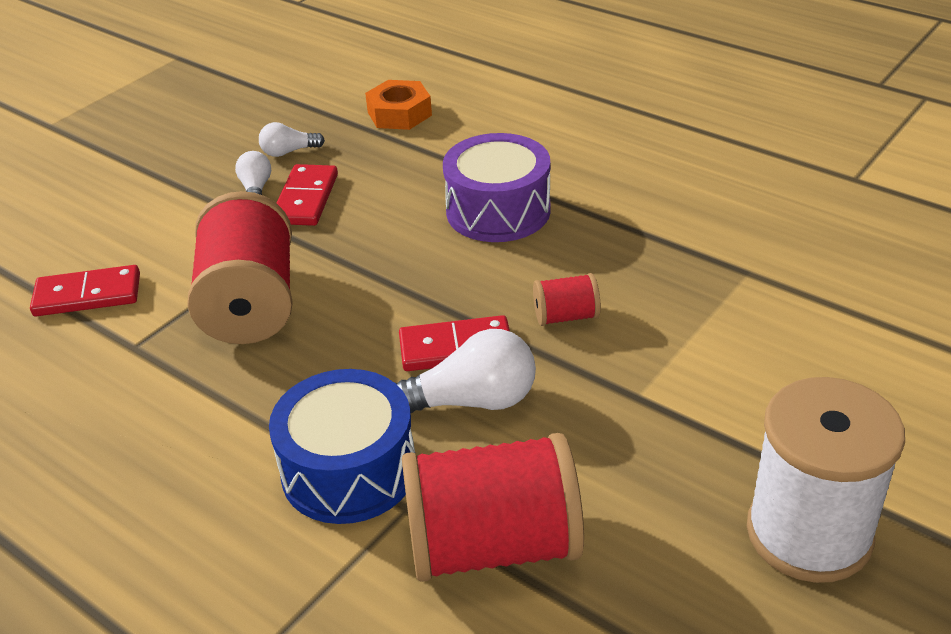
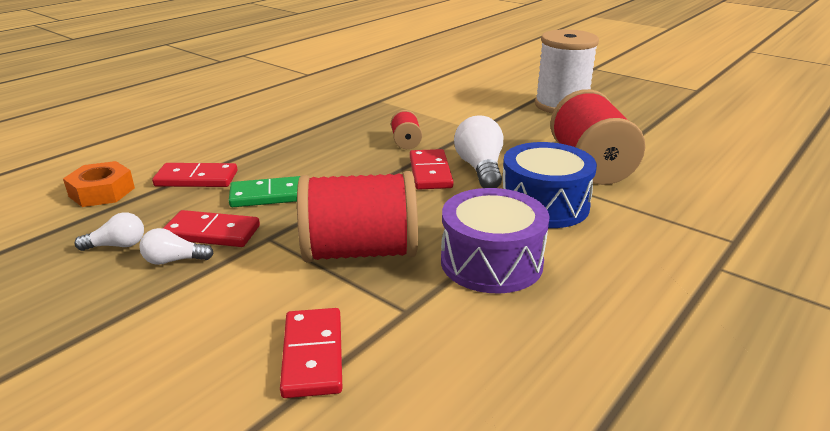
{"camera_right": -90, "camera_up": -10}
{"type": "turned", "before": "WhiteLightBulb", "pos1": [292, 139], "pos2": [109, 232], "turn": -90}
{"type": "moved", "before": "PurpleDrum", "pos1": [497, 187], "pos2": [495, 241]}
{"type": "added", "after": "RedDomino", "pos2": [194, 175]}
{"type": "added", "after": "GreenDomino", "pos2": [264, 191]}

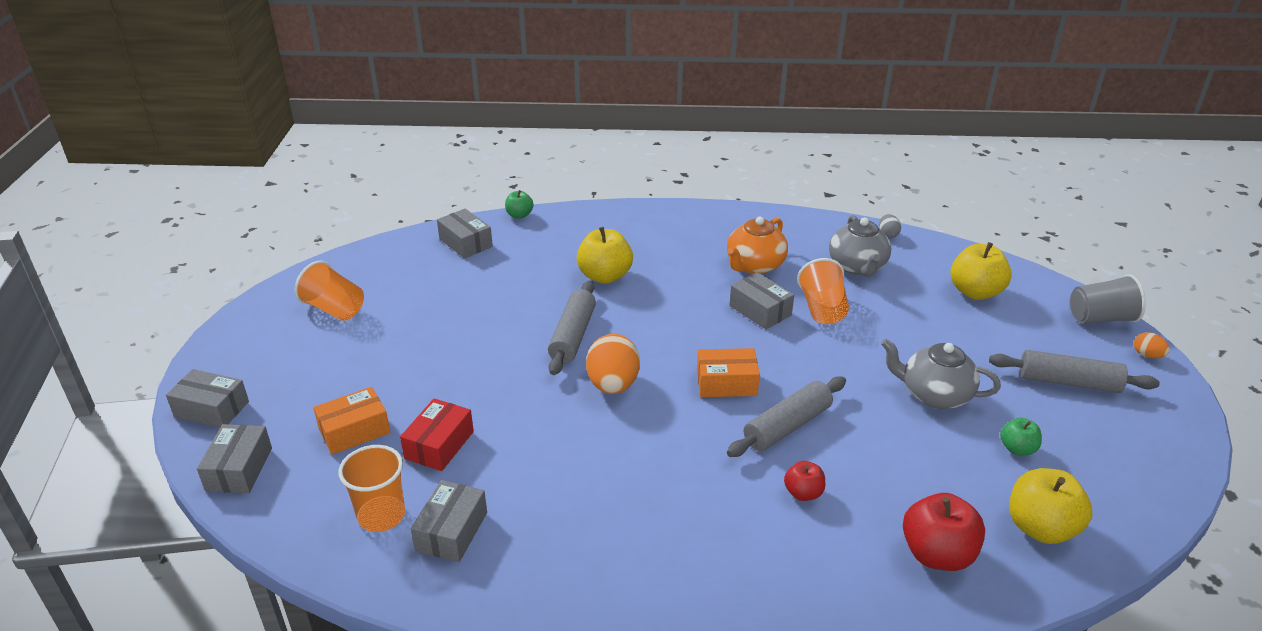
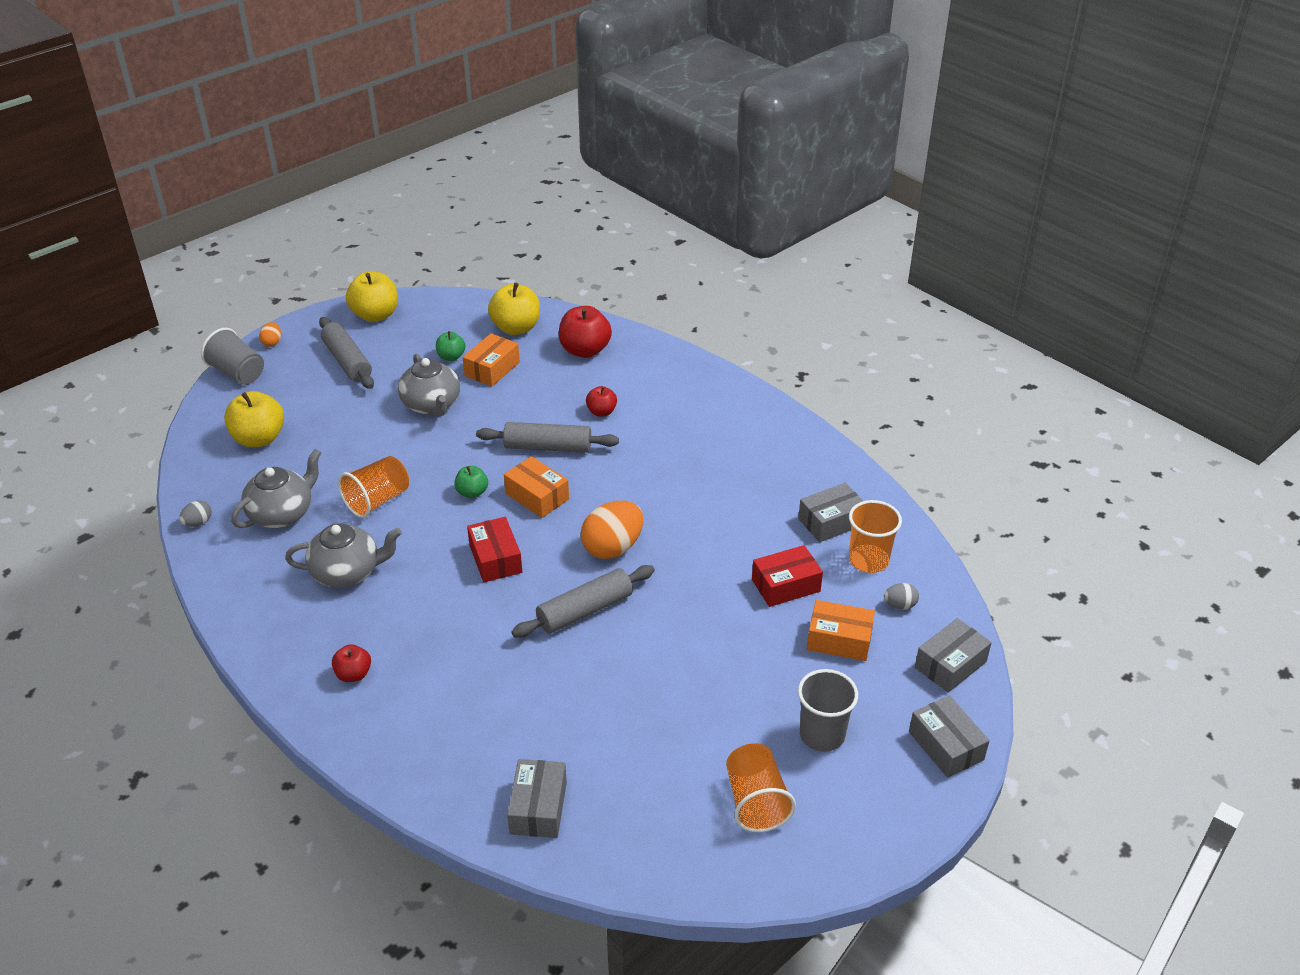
{"camera_right": -135, "camera_up": 5}
{"type": "moved", "before": "GreenApple", "pos1": [519, 204], "pos2": [471, 482]}
{"type": "moved", "before": "YellowApple", "pos1": [605, 255], "pos2": [372, 297]}
{"type": "recoloured", "before": "OrangeTeapot", "after": "GreyTeapot", "pos1": [757, 245], "pos2": [343, 555]}
{"type": "removed", "before": "GreyBox", "pos1": [762, 300]}
{"type": "added", "after": "RedApple", "pos2": [351, 663]}
{"type": "added", "after": "OrangeBox", "pos2": [491, 360]}
{"type": "added", "after": "RedBox", "pos2": [494, 549]}
{"type": "added", "after": "GreyCup", "pos2": [828, 710]}
{"type": "added", "after": "GreyEgg", "pos2": [901, 596]}

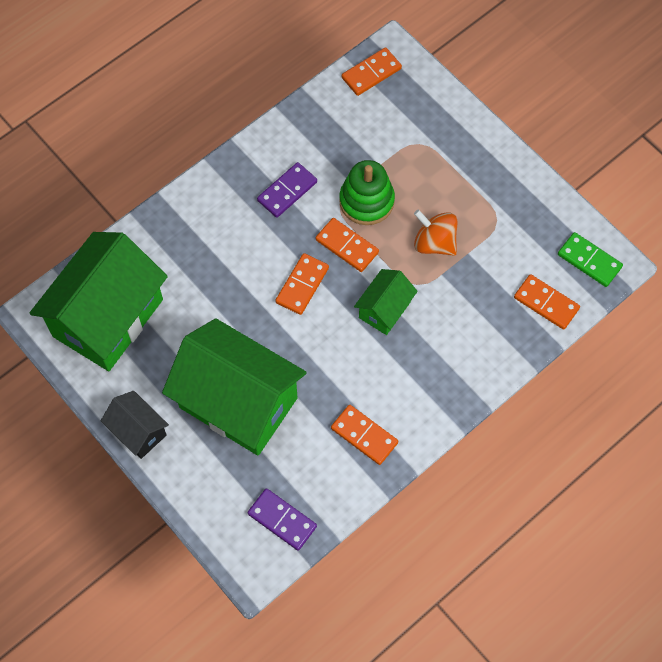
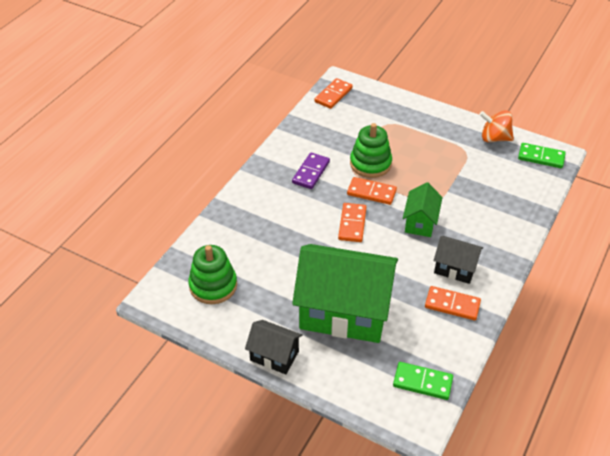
{"camera_right": -20, "camera_up": -20}
{"type": "replaced", "before": "GreenHouse", "after": "GreenStackingToy", "pos1": [98, 301], "pos2": [212, 274]}
{"type": "recoloured", "before": "PurpleDomino", "after": "GreenDomino", "pos1": [282, 519], "pos2": [423, 381]}
{"type": "moved", "before": "OrangeSpinningTop", "pos1": [435, 232], "pos2": [496, 126]}
{"type": "removed", "before": "OrangeDomino", "pos1": [547, 302]}
{"type": "added", "after": "BlackHouse", "pos2": [458, 260]}

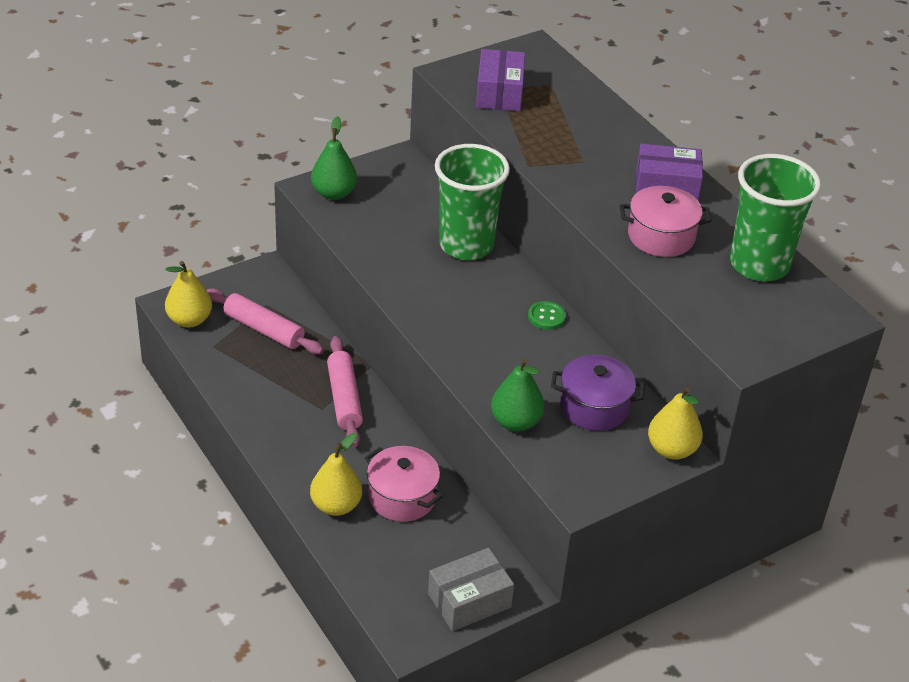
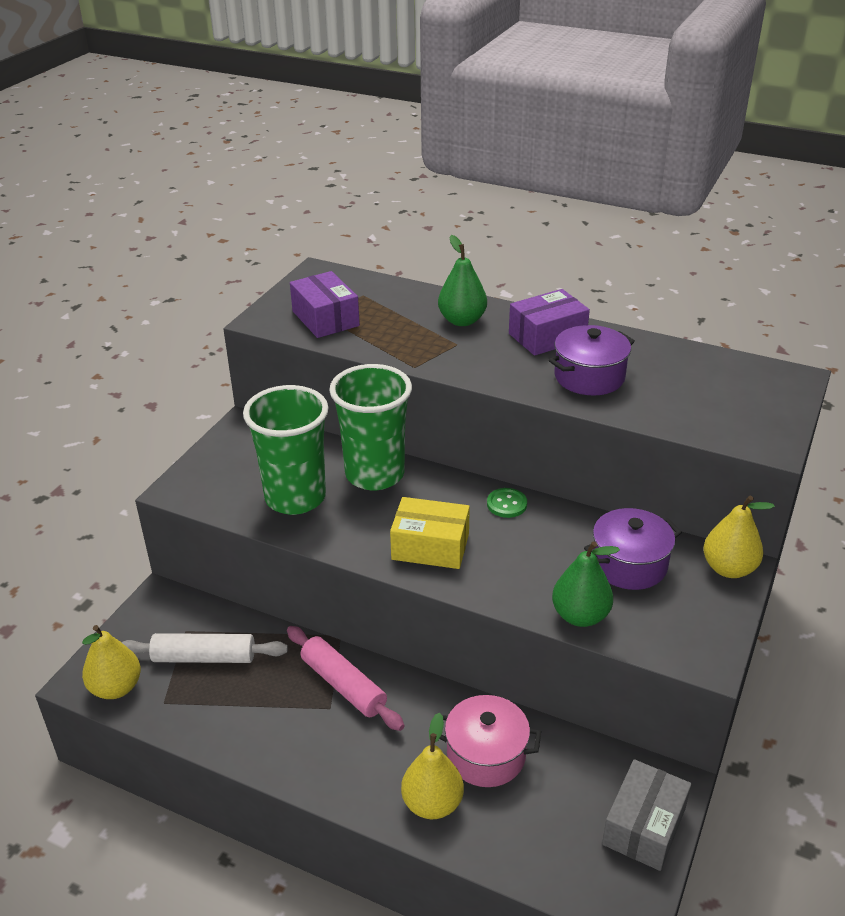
{"camera_right": -30, "camera_up": -5}
{"type": "recoloured", "before": "PinkRollingPin", "after": "WhiteRollingPin", "pos1": [265, 321], "pos2": [204, 648]}
{"type": "moved", "before": "GreenPear", "pos1": [334, 158], "pos2": [462, 280]}
{"type": "recoloured", "before": "PinkPot", "after": "PurplePot", "pos1": [666, 221], "pos2": [592, 360]}
{"type": "moved", "before": "GreenCup", "pos1": [775, 218], "pos2": [286, 450]}
{"type": "added", "after": "YellowBox", "pos2": [430, 533]}

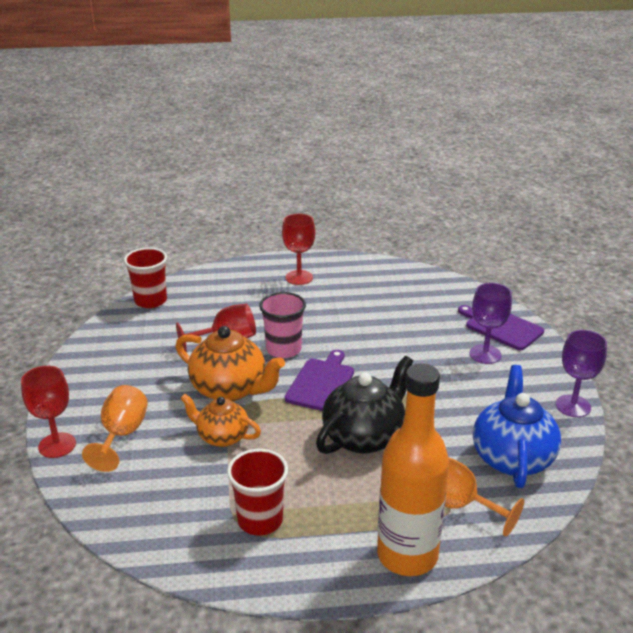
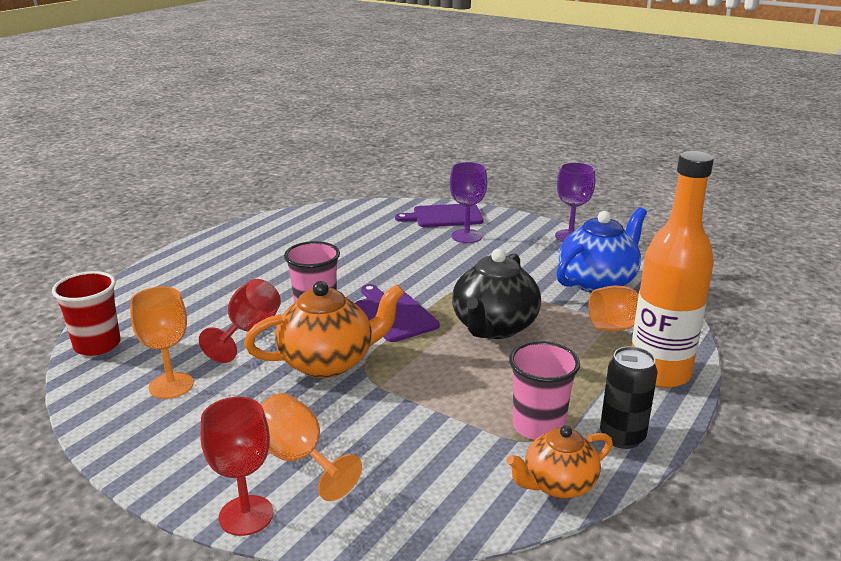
{"camera_right": -50, "camera_up": -5}
{"type": "moved", "before": "OrangeTeapot", "pos1": [220, 420], "pos2": [560, 461]}
{"type": "recoloured", "before": "RedCup", "after": "PinkCup", "pos1": [257, 492], "pos2": [544, 390]}
{"type": "removed", "before": "RedGoblet", "pos1": [298, 249]}
{"type": "turned", "before": "BlackTeapot", "pos1": [364, 405], "pos2": [496, 293], "turn": -150}
{"type": "turned", "before": "BlueTeapot", "pos1": [517, 426], "pos2": [602, 250], "turn": 90}
{"type": "added", "after": "OrangeGoblet", "pos2": [162, 342]}
{"type": "added", "after": "BlackCan", "pos2": [629, 397]}

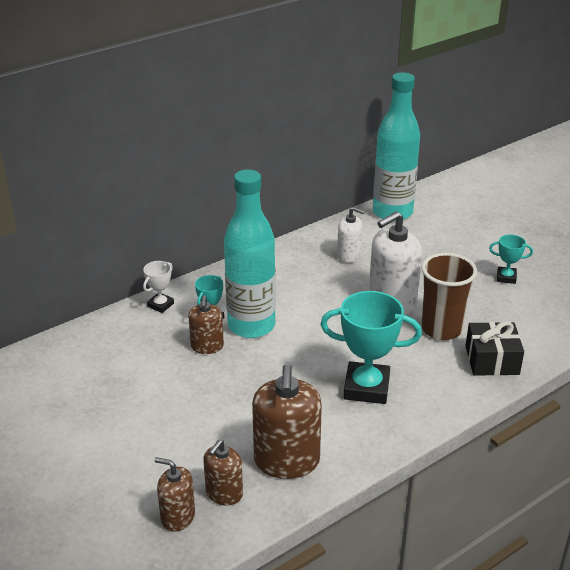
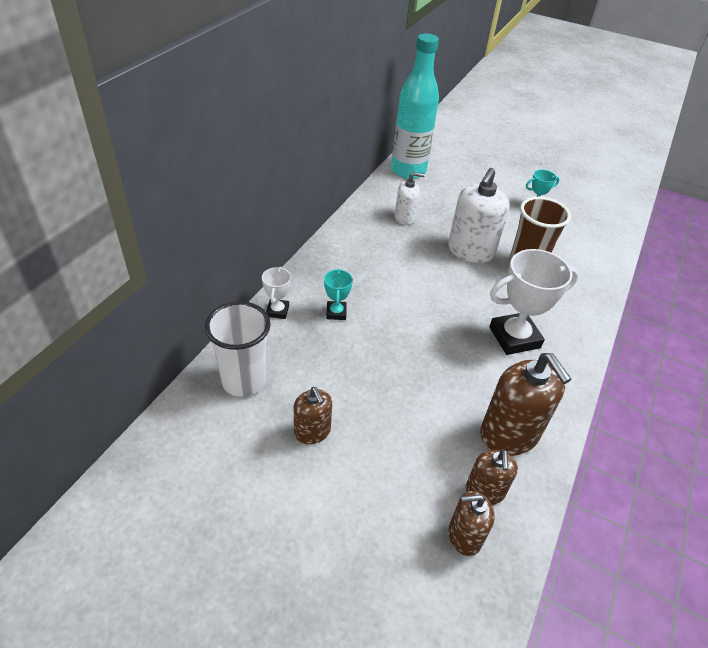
{"camera_right": -30, "camera_up": 10}
{"type": "moved", "before": "BrownSoapDispenser", "pos1": [206, 324], "pos2": [313, 415]}
{"type": "removed", "before": "TurquoiseBottle", "pos1": [250, 253]}
{"type": "recoloured", "before": "TurquoiseTrophy", "after": "WhiteTrophy", "pos1": [371, 347], "pos2": [534, 302]}
{"type": "removed", "before": "BlackGift", "pos1": [494, 348]}
{"type": "added", "after": "WhiteCup", "pos2": [238, 349]}

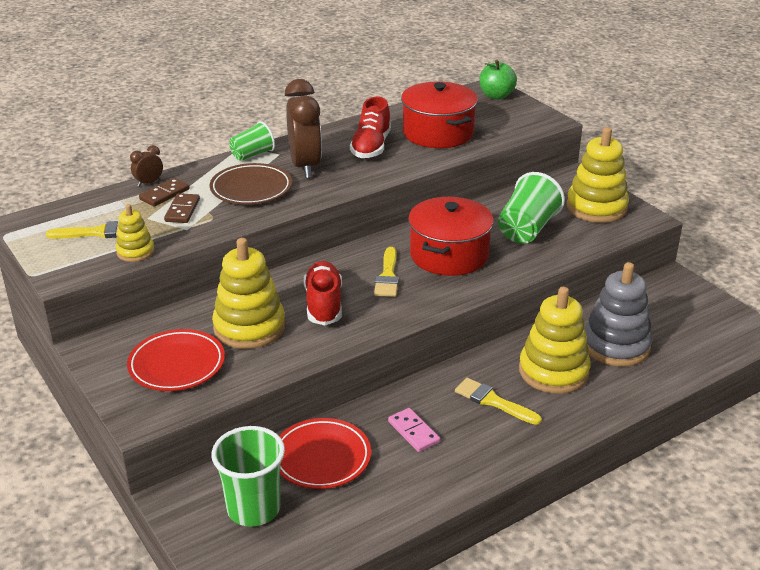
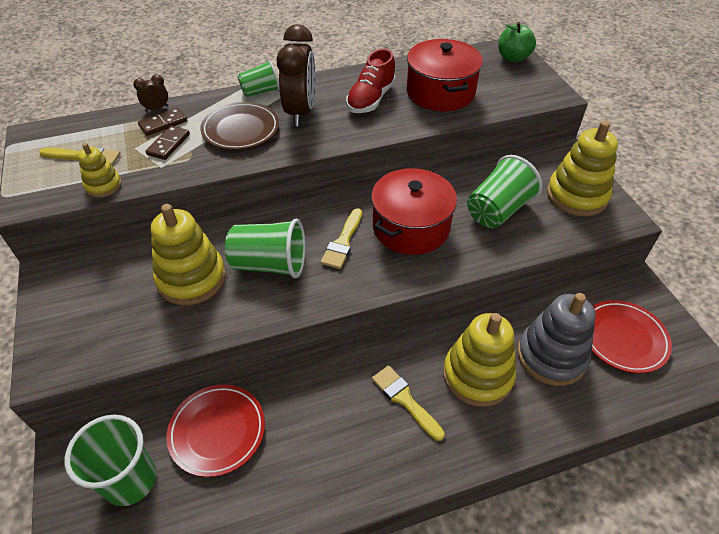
{"camera_right": 15, "camera_up": 15}
{"type": "moved", "before": "RedPlate", "pos1": [176, 360], "pos2": [632, 336]}
{"type": "replaced", "before": "RedShoe", "after": "GreenCup", "pos1": [323, 293], "pos2": [265, 248]}
{"type": "removed", "before": "PinkDomino", "pos1": [414, 430]}

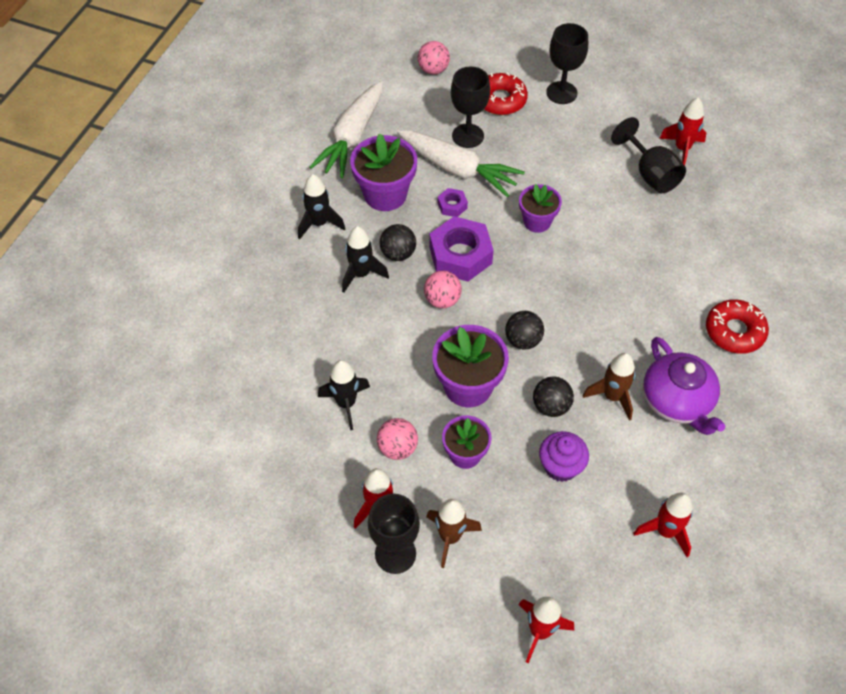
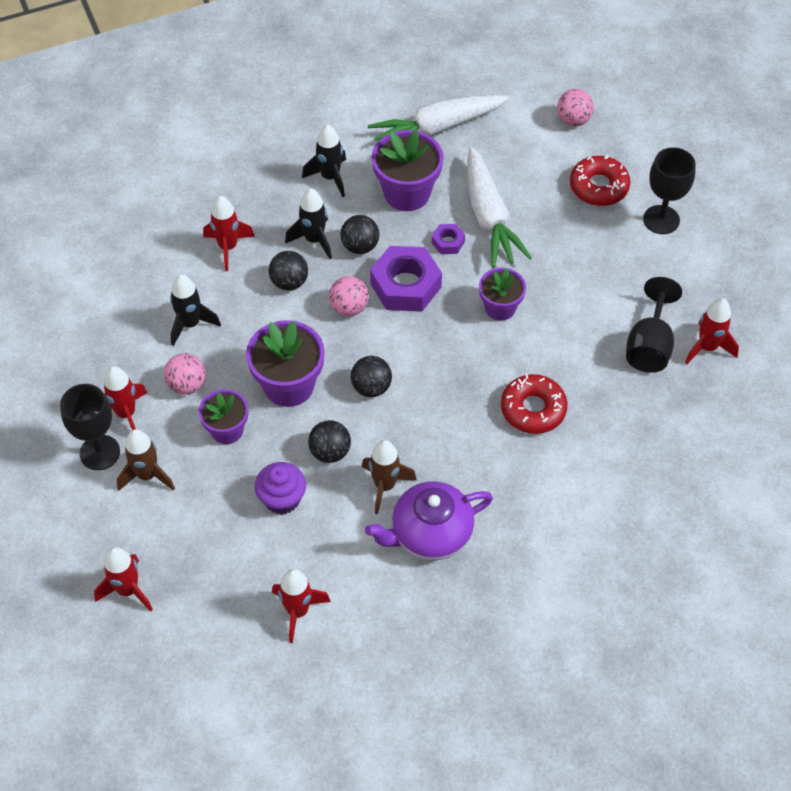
{"camera_right": 45, "camera_up": 0}
{"type": "removed", "before": "BlackGoblet", "pos1": [470, 107]}
{"type": "turned", "before": "PurpleTeapot", "pos1": [684, 386], "pos2": [429, 520], "turn": 45}
{"type": "moved", "before": "RedDonut", "pos1": [737, 327], "pos2": [534, 404]}
{"type": "added", "after": "RedRocket", "pos2": [229, 233]}
{"type": "added", "after": "BlackBall", "pos2": [288, 271]}

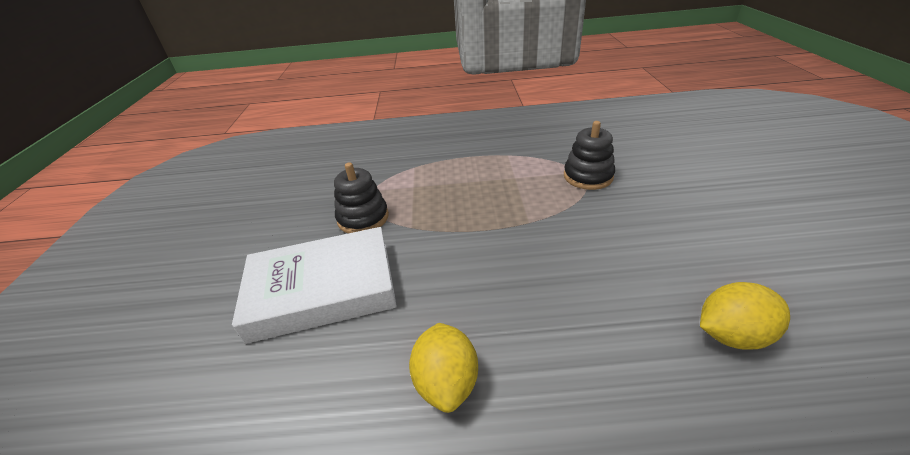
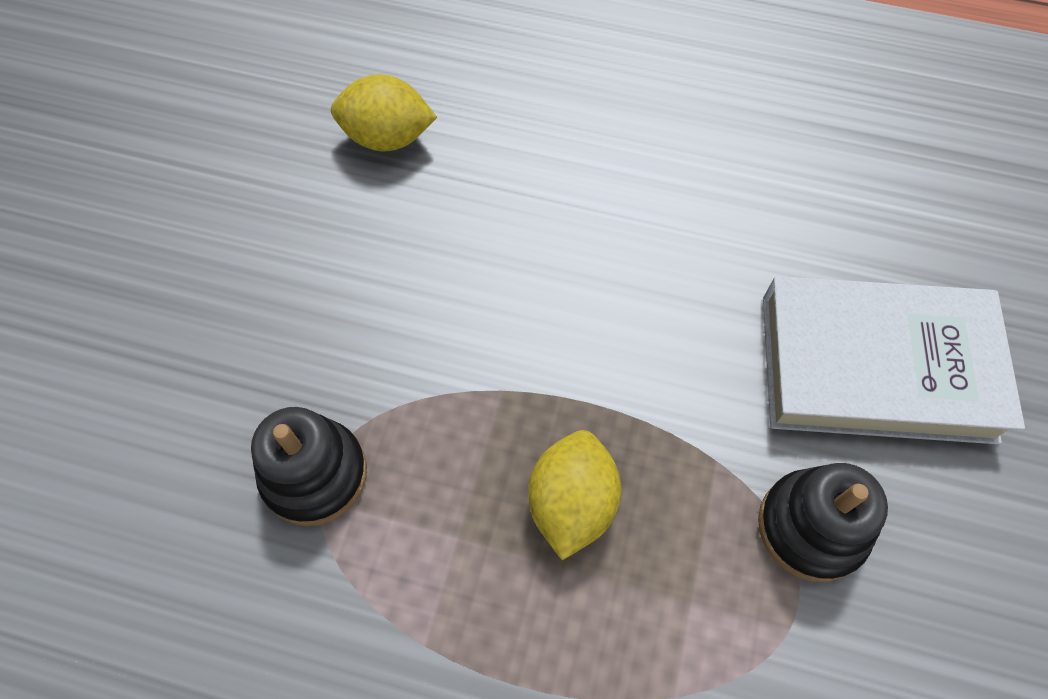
{"camera_right": -165, "camera_up": 25}
{"type": "moved", "before": "YellowLemon", "pos1": [443, 368], "pos2": [574, 495]}

